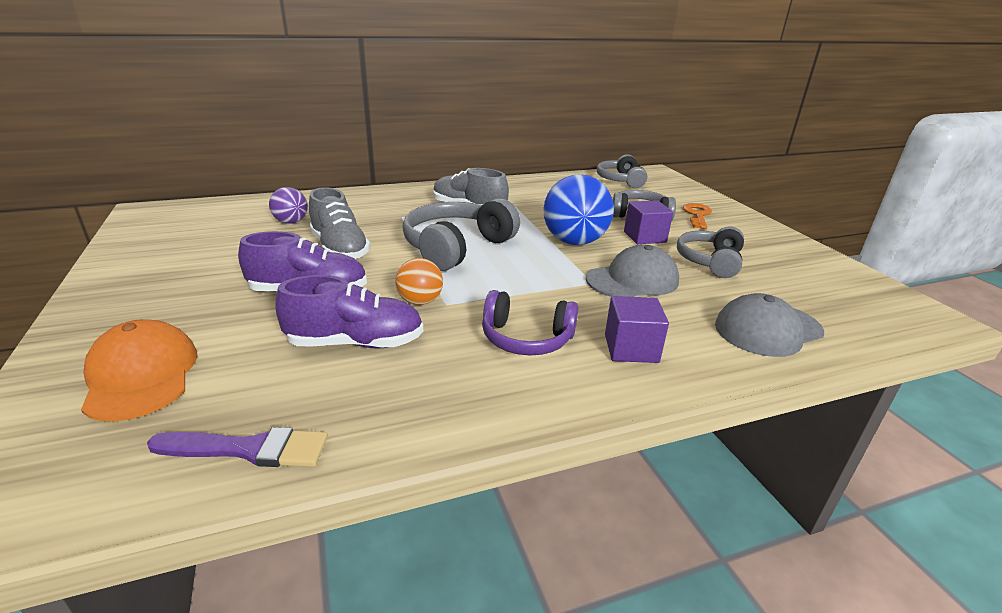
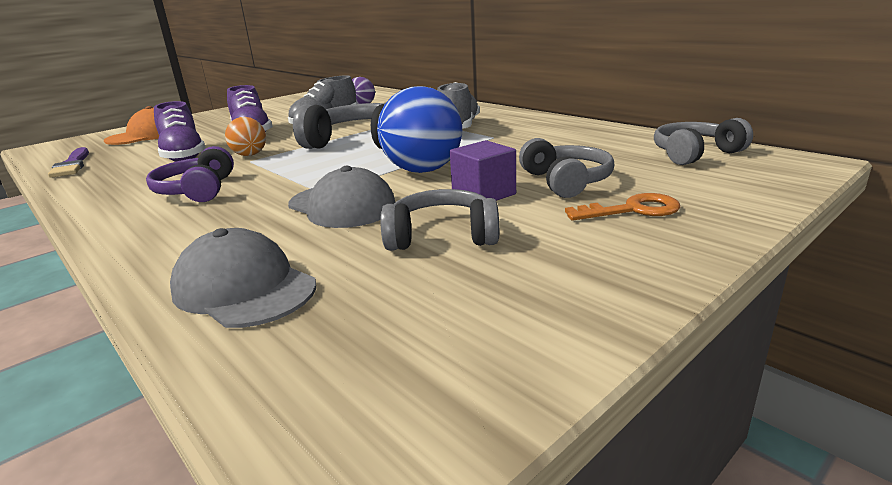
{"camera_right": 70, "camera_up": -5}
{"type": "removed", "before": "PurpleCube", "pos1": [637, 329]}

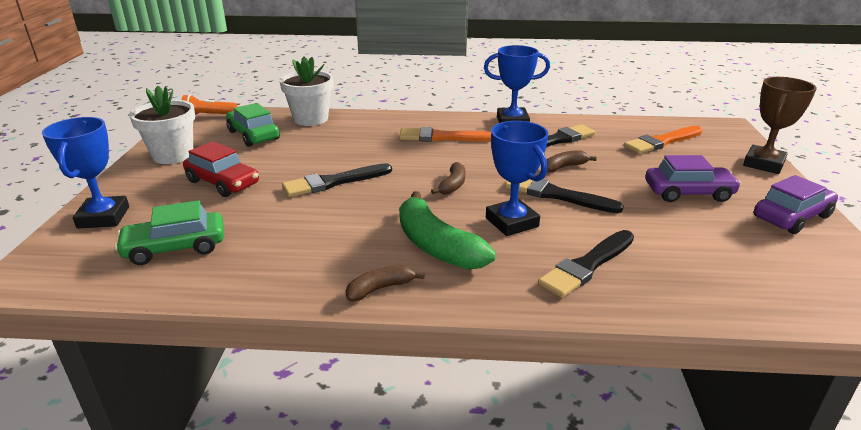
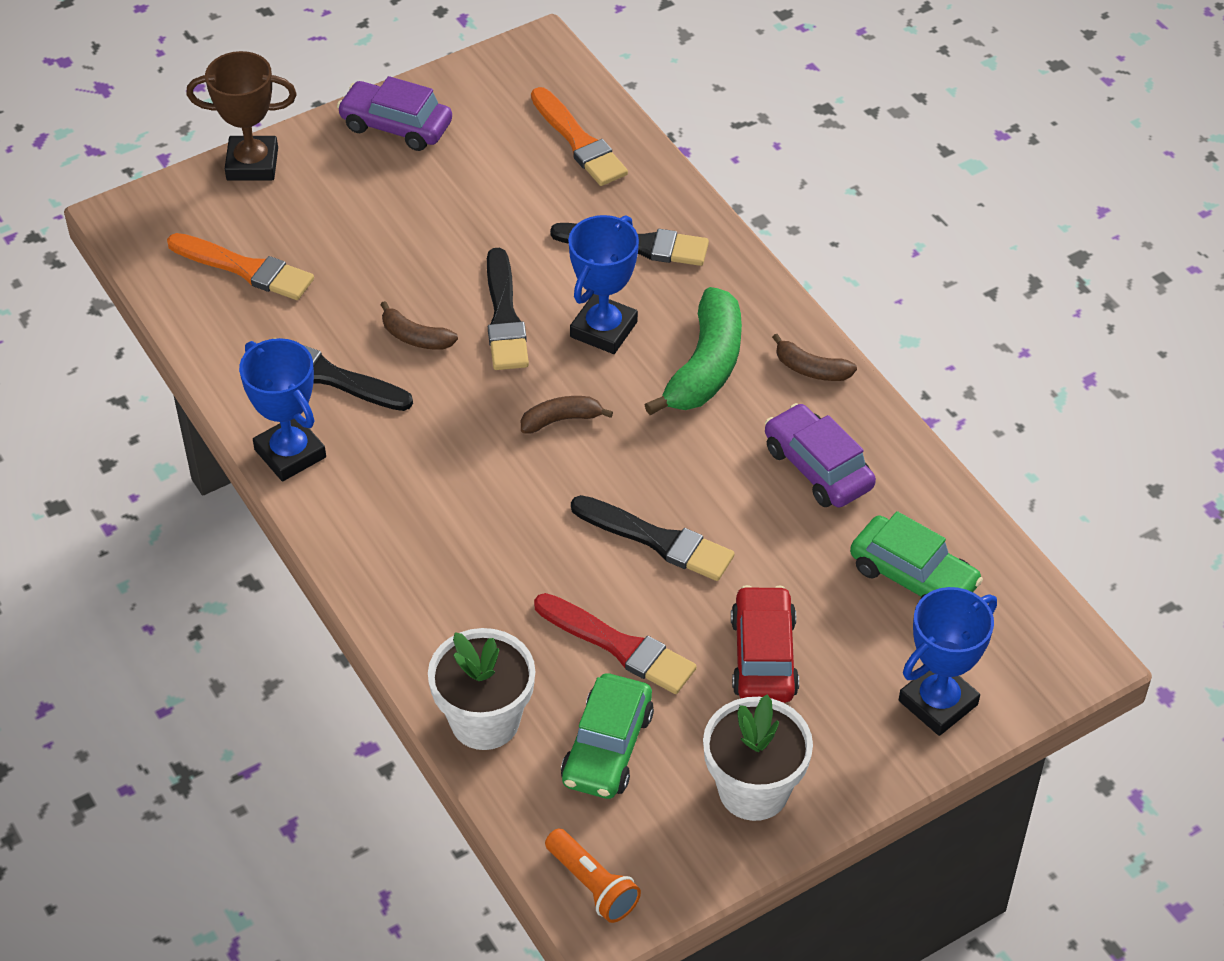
{"camera_right": -125, "camera_up": 20}
{"type": "moved", "before": "OrangeBrush", "pos1": [445, 134], "pos2": [579, 136]}
{"type": "moved", "before": "PurpleCar", "pos1": [693, 178], "pos2": [820, 455]}
{"type": "added", "after": "RedBrush", "pos2": [615, 643]}

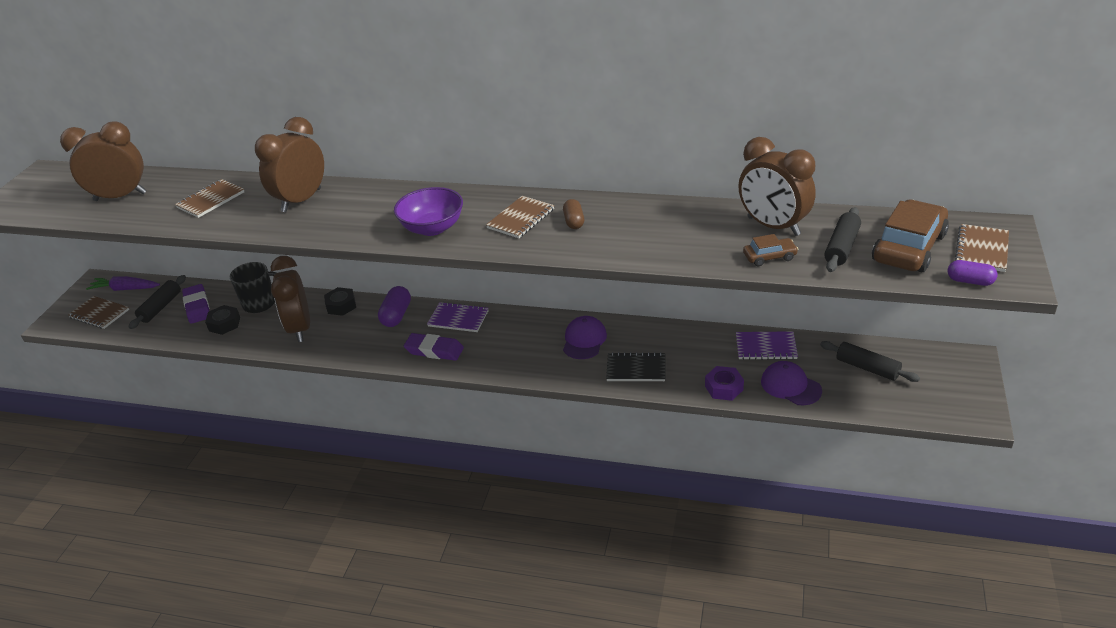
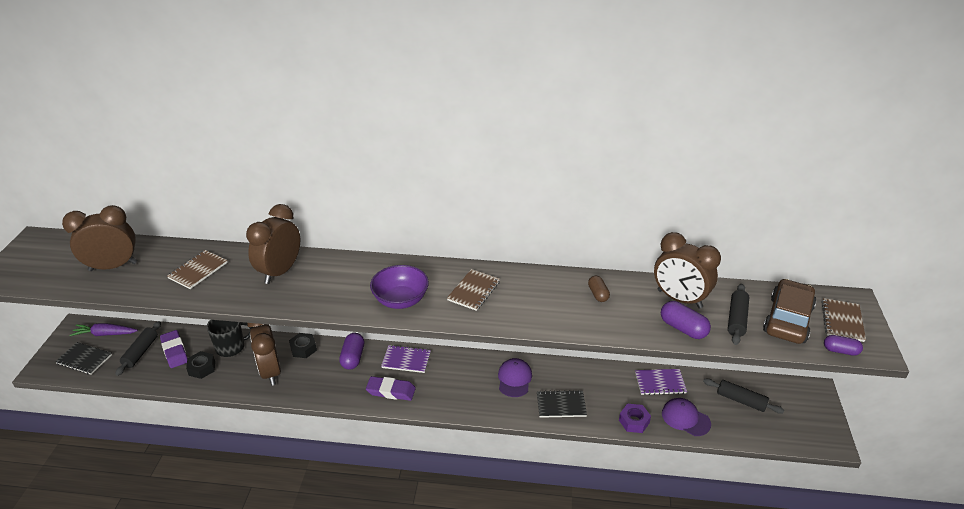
{"camera_right": -10, "camera_up": 0}
{"type": "recoloured", "before": "BrownNotebook", "after": "BlackNotebook", "pos1": [98, 312], "pos2": [83, 358]}
{"type": "moved", "before": "BrownCapsule", "pos1": [573, 214], "pos2": [599, 289]}
{"type": "replaced", "before": "BrownCar", "after": "PurpleCapsule", "pos1": [770, 250], "pos2": [686, 320]}

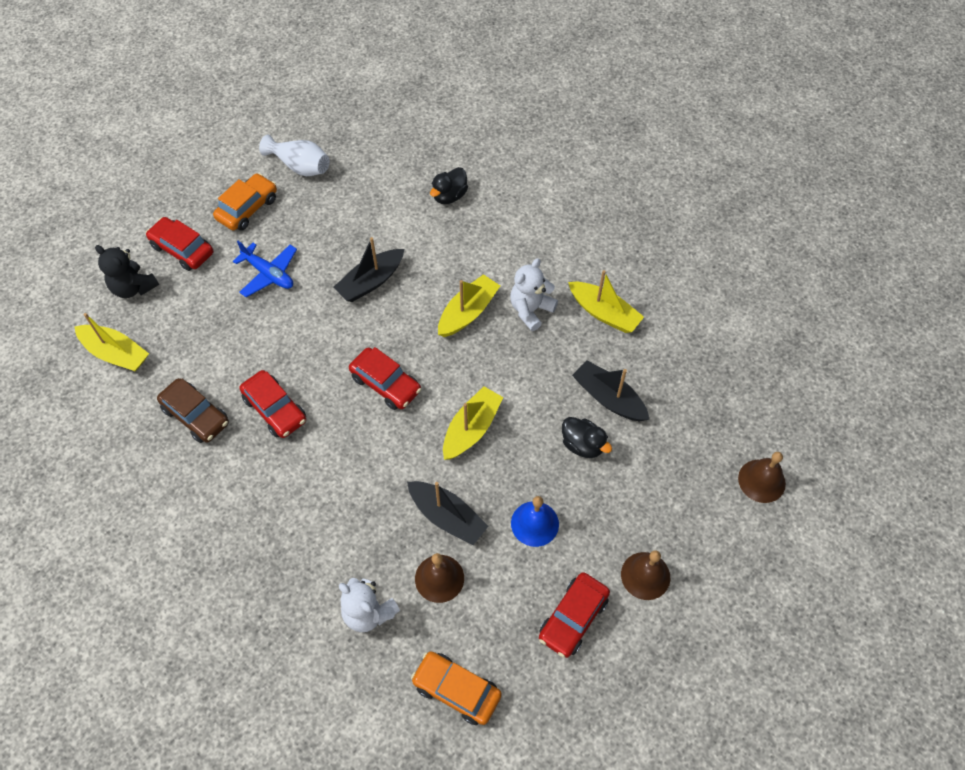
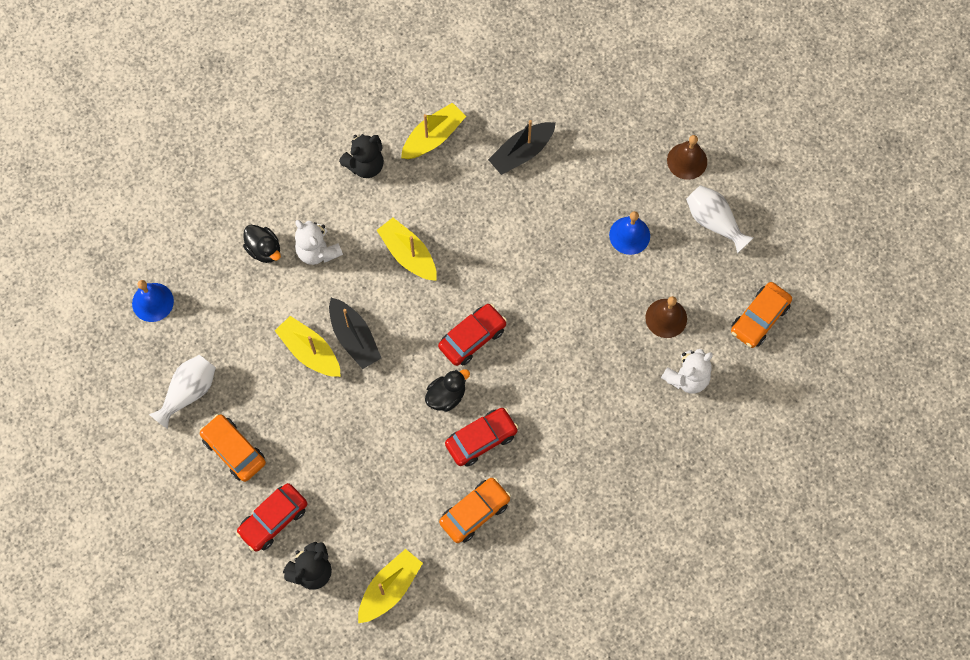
{"camera_right": -80, "camera_up": 10}
{"type": "recoloured", "before": "BrownCar", "after": "OrangeCar", "pos1": [193, 410], "pos2": [475, 510]}
{"type": "removed", "before": "BluePlane", "pos1": [265, 269]}
{"type": "removed", "before": "BlackBoat", "pos1": [447, 513]}
{"type": "moved", "before": "YellowBoat", "pos1": [473, 423], "pos2": [308, 346]}
{"type": "moved", "before": "WhiteTeddyBear", "pos1": [534, 294], "pos2": [319, 242]}
{"type": "replaced", "before": "RedCar", "after": "WhiteVase", "pos1": [574, 615], "pos2": [720, 219]}
{"type": "moved", "before": "BlackDuck", "pos1": [587, 437], "pos2": [447, 390]}
{"type": "removed", "before": "BrownBell", "pos1": [762, 477]}
{"type": "added", "after": "BlueBell", "pos2": [153, 301]}
{"type": "added", "after": "BlackTeddyBear", "pos2": [361, 156]}

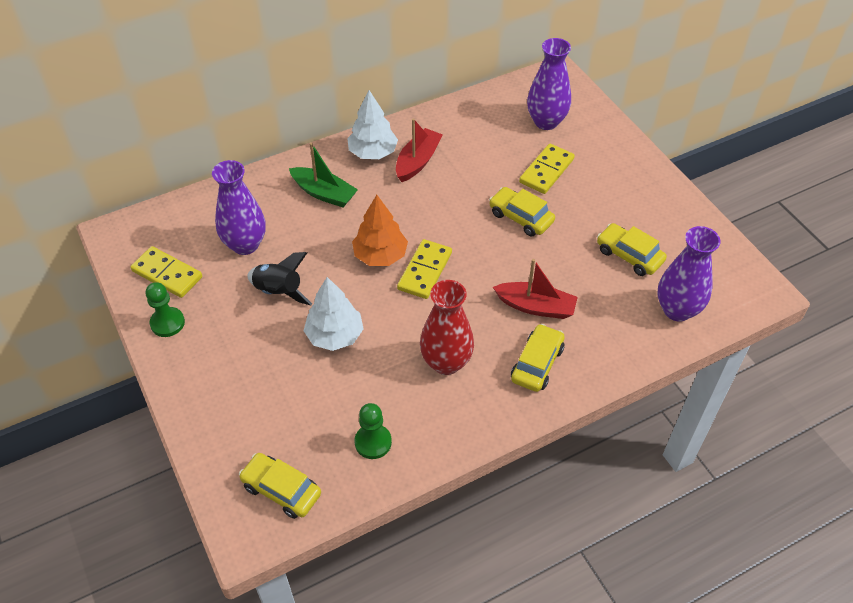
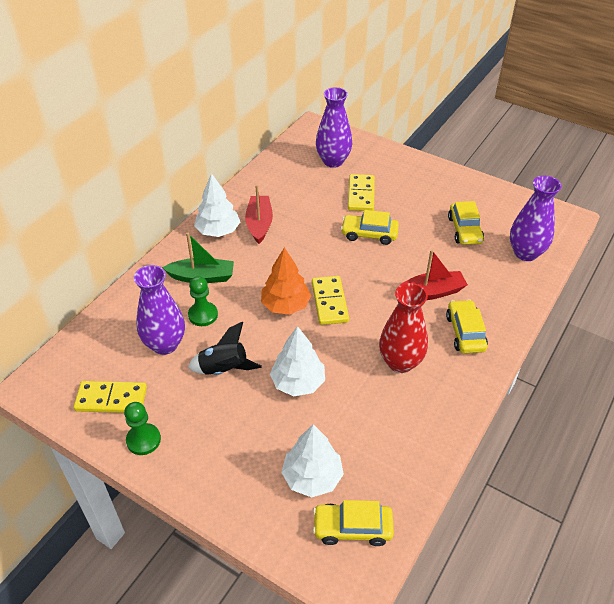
{"camera_right": -30, "camera_up": -5}
{"type": "moved", "before": "GreenPawn", "pos1": [373, 431], "pos2": [203, 301]}
{"type": "turned", "before": "YellowCar", "pos1": [632, 249], "pos2": [466, 223], "turn": -105}
{"type": "added", "after": "WhiteTree", "pos2": [312, 460]}

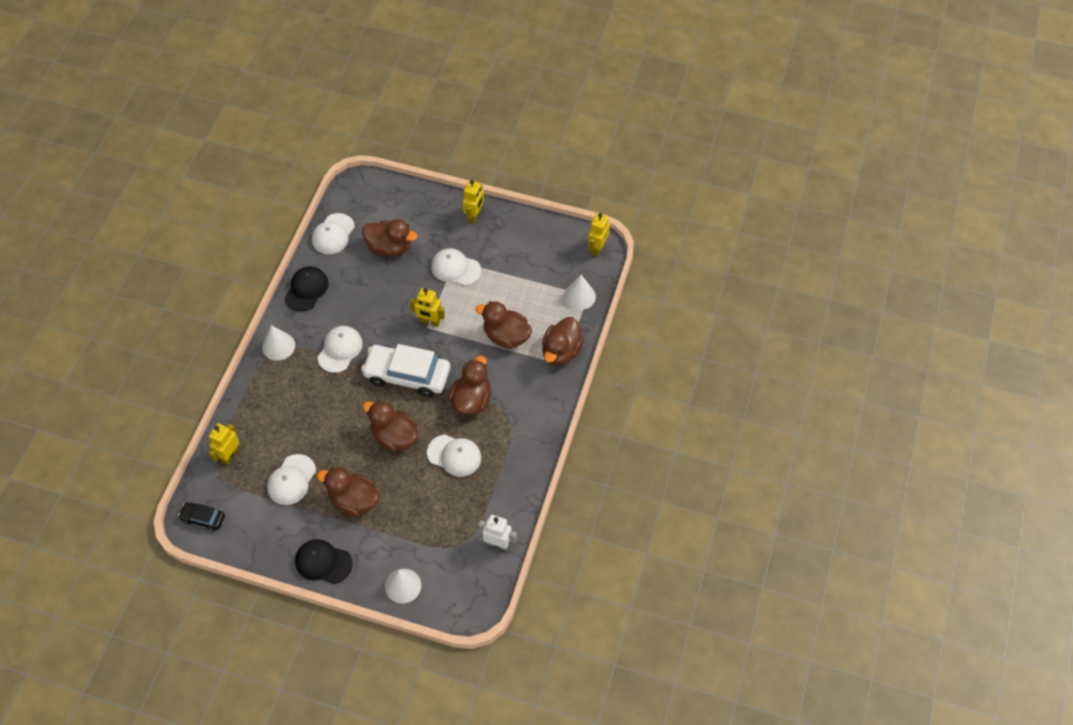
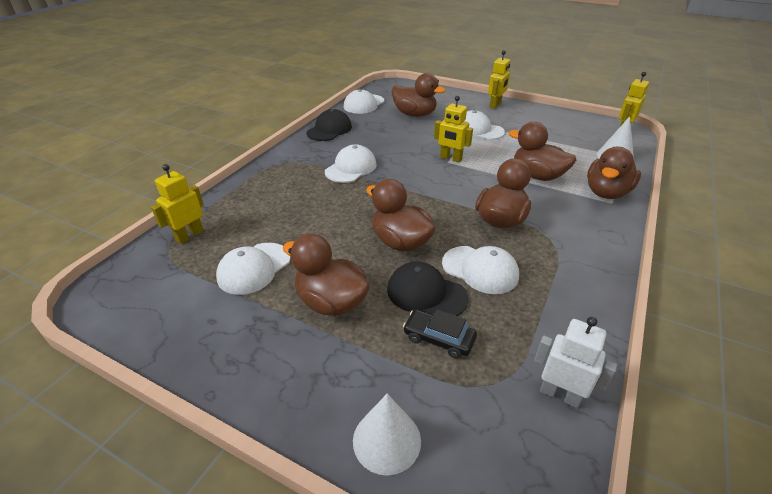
{"camera_right": 10, "camera_up": -20}
{"type": "moved", "before": "BlackCar", "pos1": [201, 516], "pos2": [440, 334]}
{"type": "removed", "before": "WhiteCone", "pos1": [278, 343]}
{"type": "moved", "before": "BlackCap", "pos1": [324, 561], "pos2": [428, 288]}
{"type": "removed", "before": "WhiteCar", "pos1": [405, 370]}

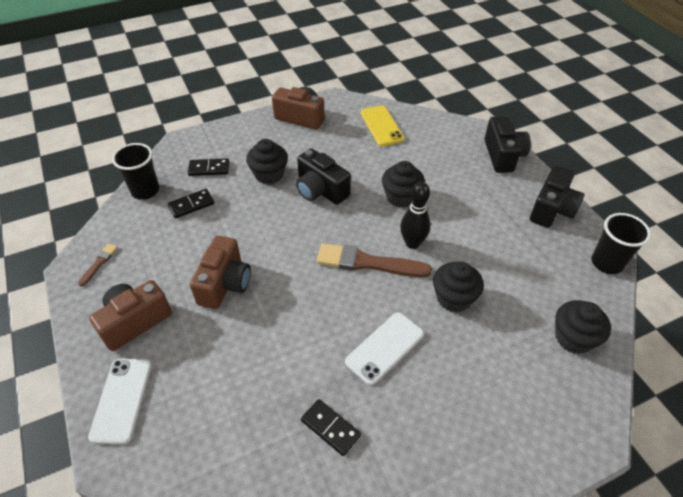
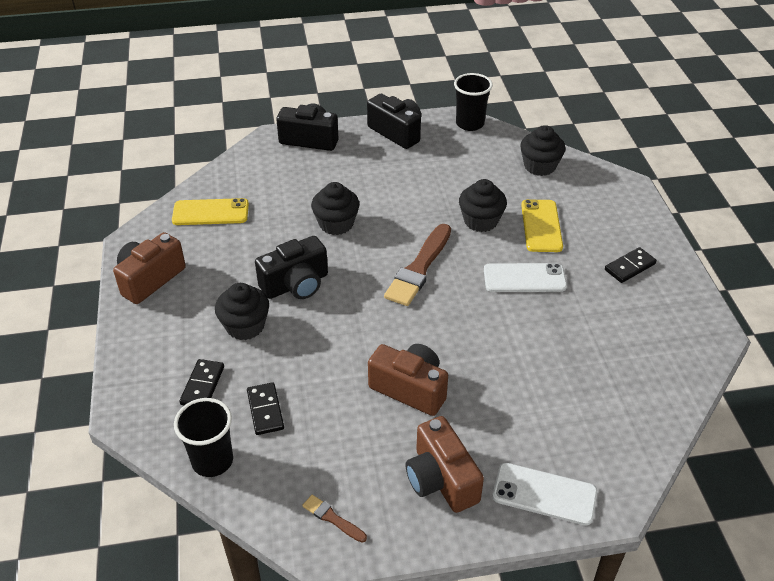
{"camera_right": -75, "camera_up": -5}
{"type": "moved", "before": "BlackDomino", "pos1": [331, 427], "pos2": [631, 265]}
{"type": "turned", "before": "WhitePhone", "pos1": [384, 348], "pos2": [525, 277], "turn": -60}
{"type": "removed", "before": "BlackBowlingPin", "pos1": [415, 215]}
{"type": "added", "after": "YellowPhone", "pos2": [542, 225]}

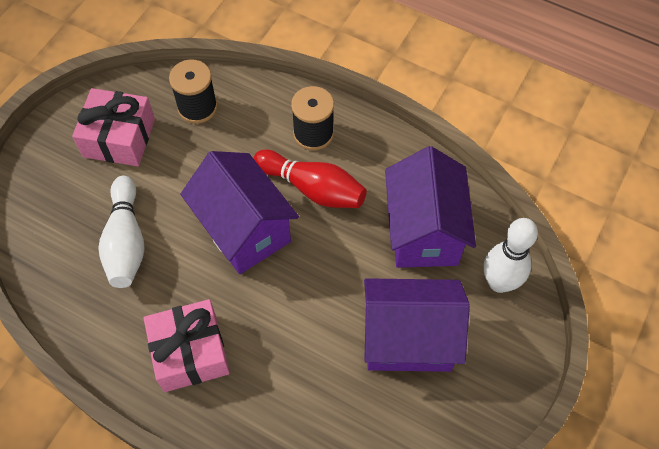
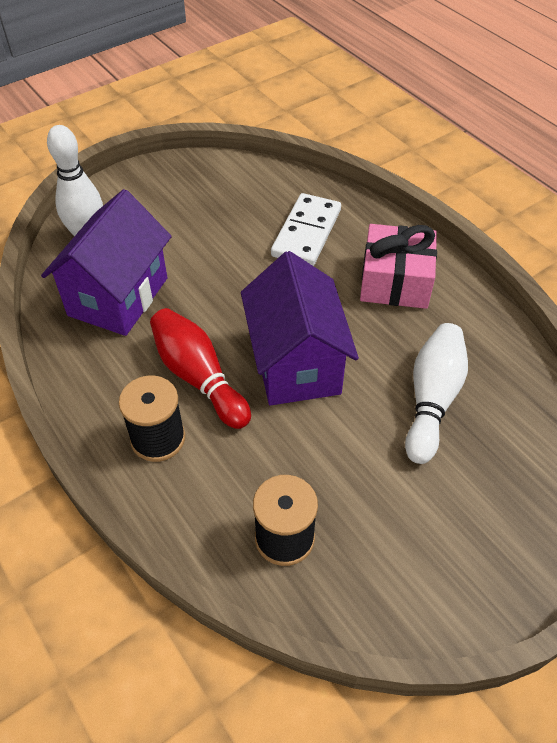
{"camera_right": -155, "camera_up": -10}
{"type": "removed", "before": "PinkGift", "pos1": [113, 127]}
{"type": "removed", "before": "PurpleHouse", "pos1": [417, 325]}
{"type": "added", "after": "WhiteDomino", "pos2": [306, 229]}

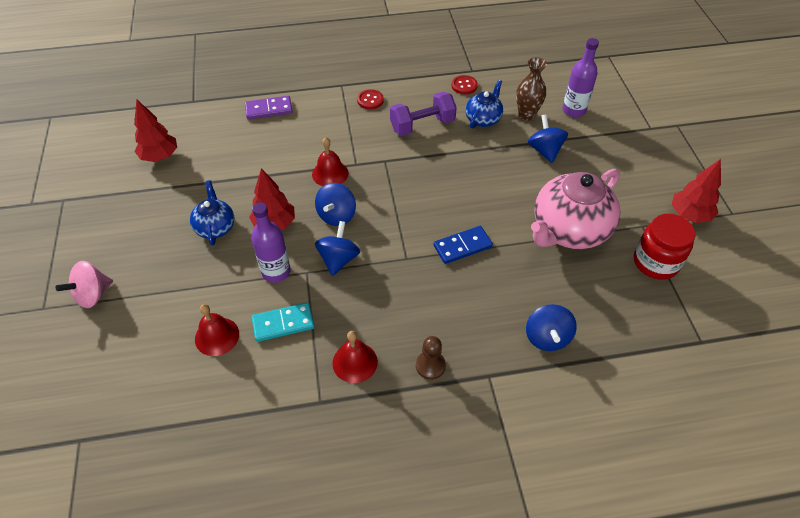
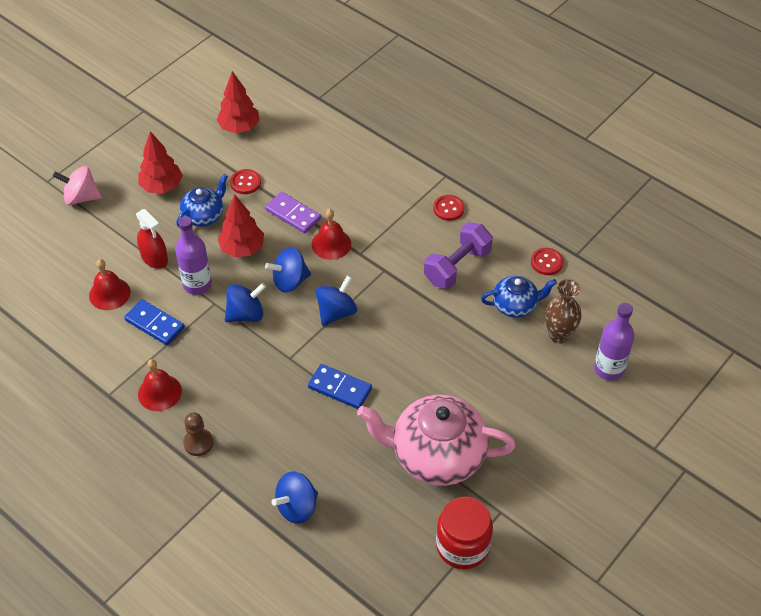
{"camera_right": 50, "camera_up": 0}
{"type": "moved", "before": "PurpleDomino", "pos1": [269, 108], "pos2": [293, 213]}
{"type": "recoloured", "before": "TurquoiseDomino", "after": "BlueDomino", "pos1": [282, 322], "pos2": [154, 322]}
{"type": "turned", "before": "PurpleDumbbell", "pos1": [423, 114], "pos2": [458, 255], "turn": -75}
{"type": "moved", "before": "BlueSpinningTop", "pos1": [548, 138], "pos2": [336, 300]}
{"type": "moved", "before": "RedTree", "pos1": [696, 191], "pos2": [160, 162]}
{"type": "added", "after": "RedSprayBottle", "pos2": [152, 239]}
{"type": "added", "after": "RedButton", "pos2": [245, 181]}

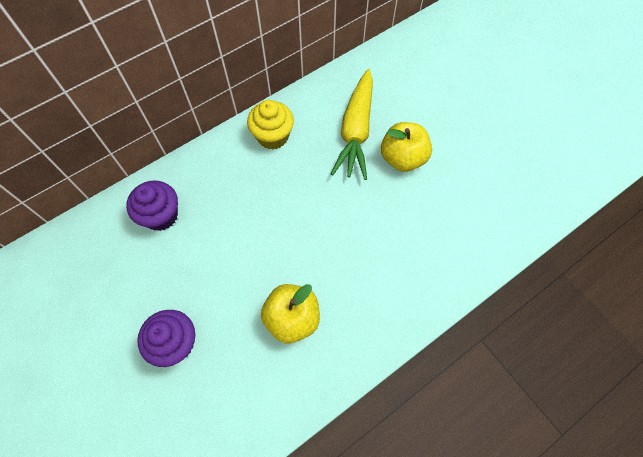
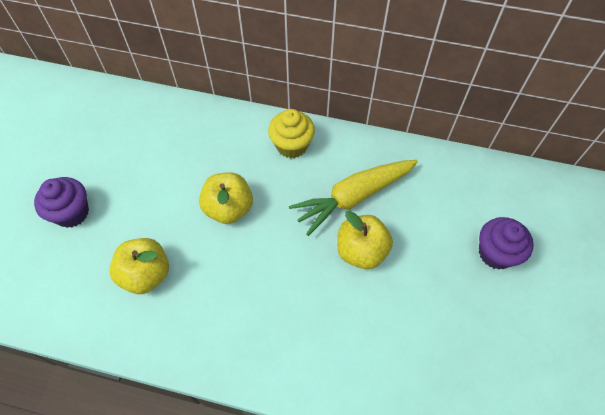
{"camera_right": 50, "camera_up": -5}
{"type": "moved", "before": "PurpleCupcake", "pos1": [152, 205], "pos2": [506, 243]}
{"type": "added", "after": "YellowApple", "pos2": [226, 198]}

